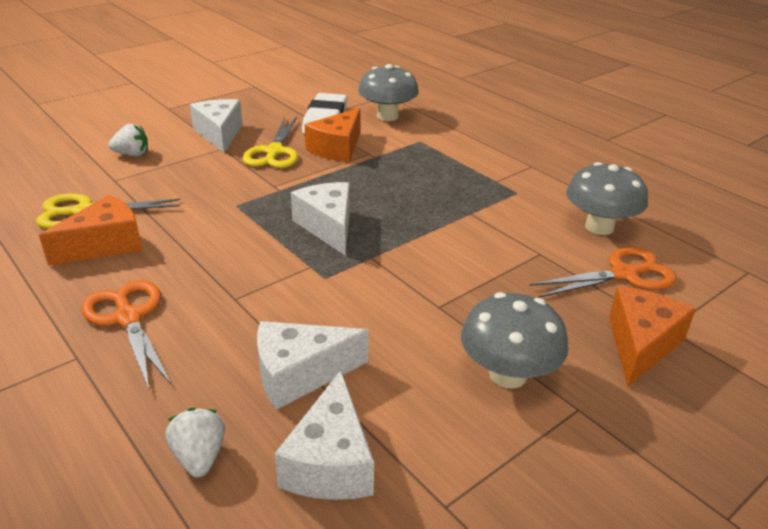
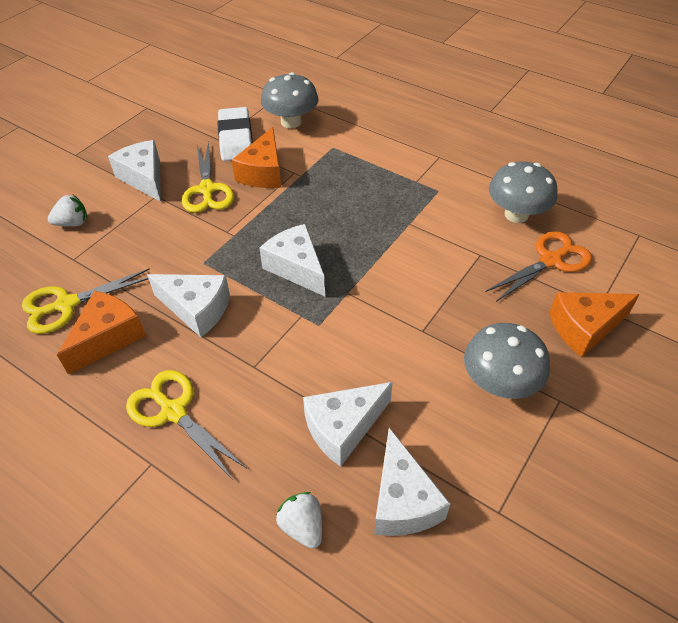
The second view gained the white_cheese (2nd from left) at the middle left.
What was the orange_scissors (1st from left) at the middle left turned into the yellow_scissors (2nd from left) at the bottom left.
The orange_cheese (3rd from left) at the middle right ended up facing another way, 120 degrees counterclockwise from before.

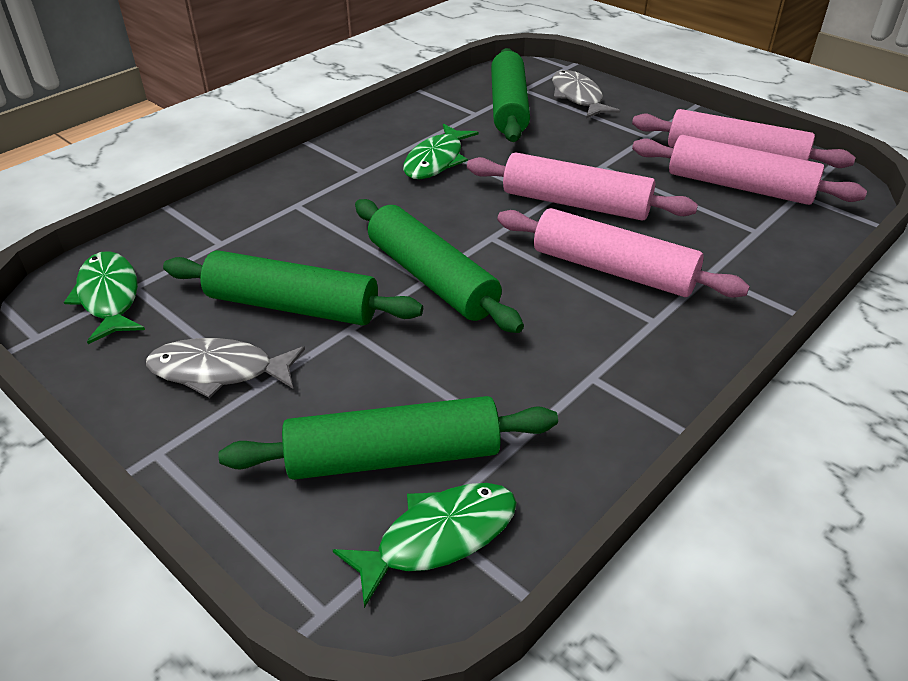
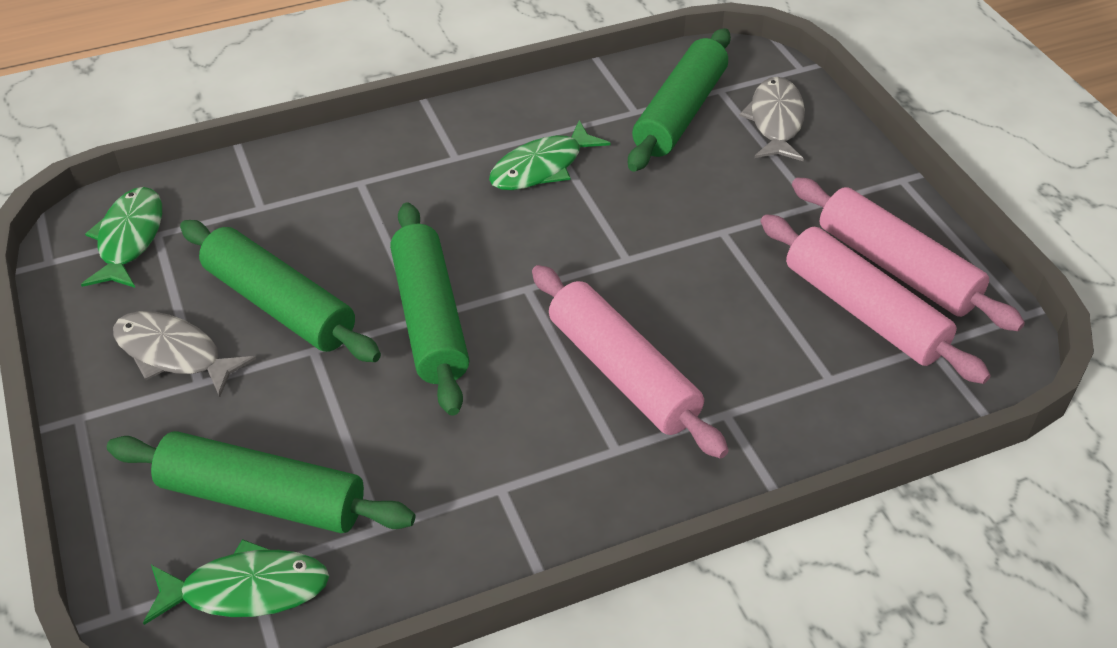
The second view lost the pink_rolling_pin (1st from left) at the top centre.

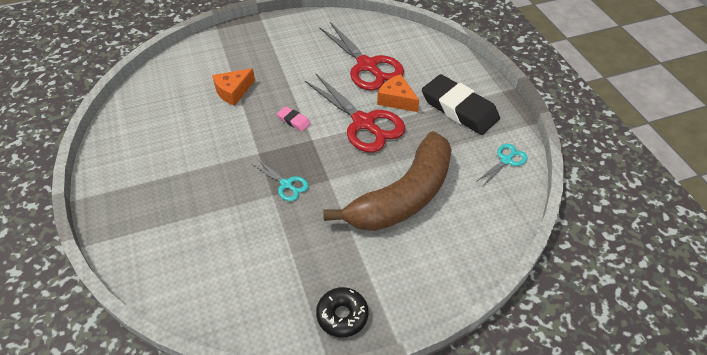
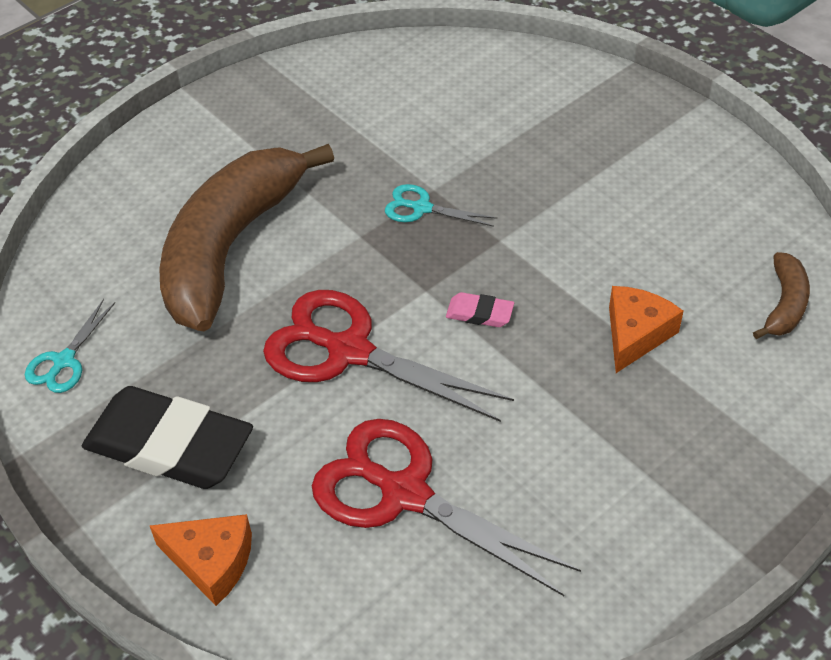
The second view lost the black_donut at the bottom centre.
The second view gained the brown_banana (2nd from left) at the middle right.
The orange_cheese (2nd from left in the first image) ended up elsewhere, having gone from the top centre to the bottom left.

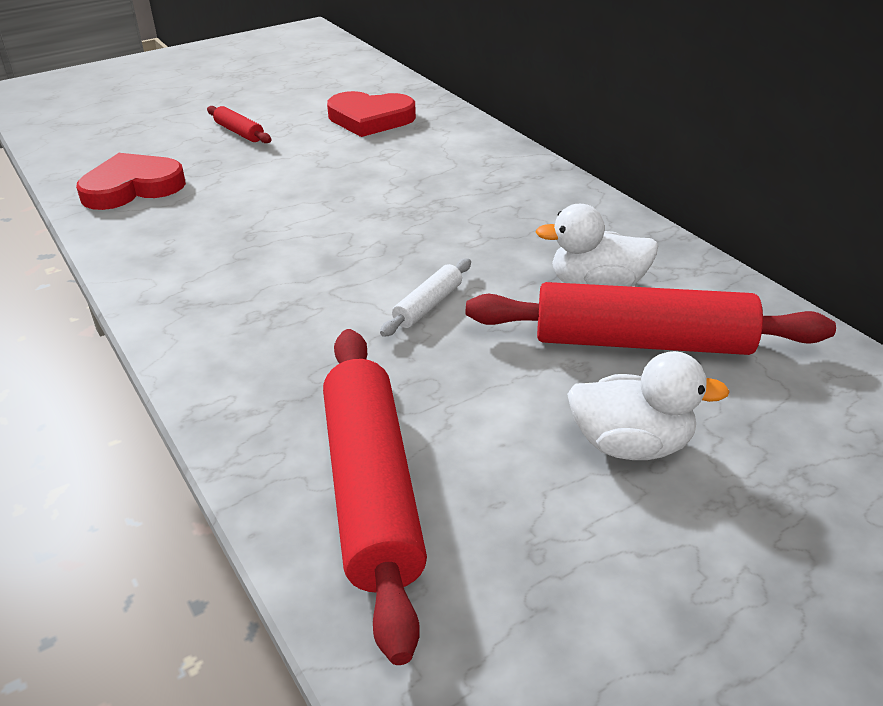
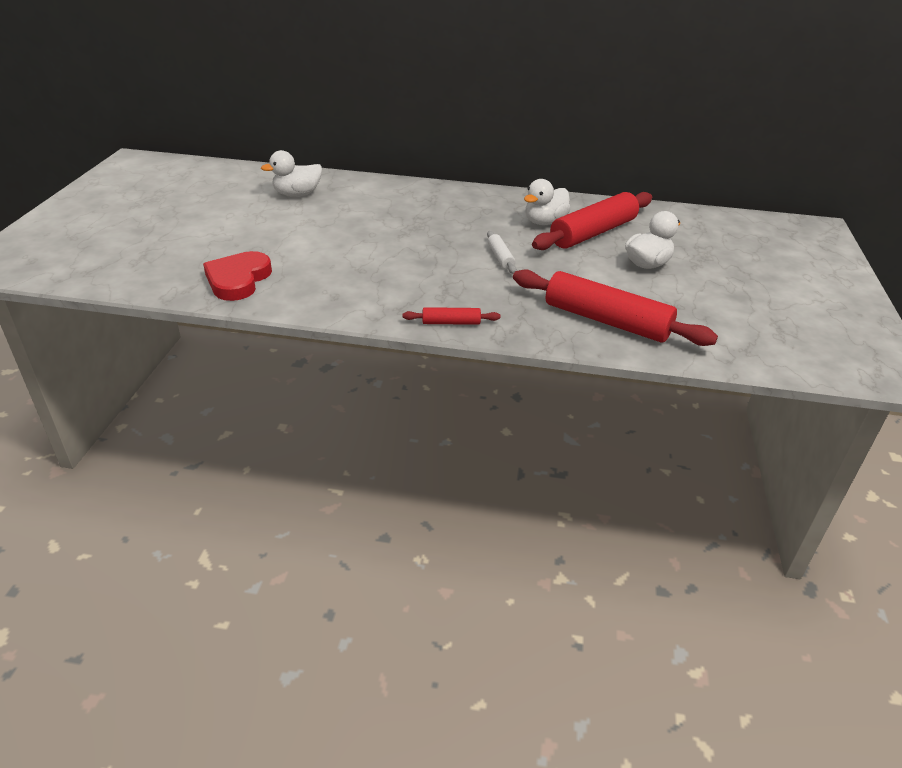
The red_rolling_pin (1st from left) ended up elsewhere, having gone from the top left to the centre.
Where the red_heart (2nd from left) stood at the top centre, the white_duck (1st from left) came to stand at the top left.

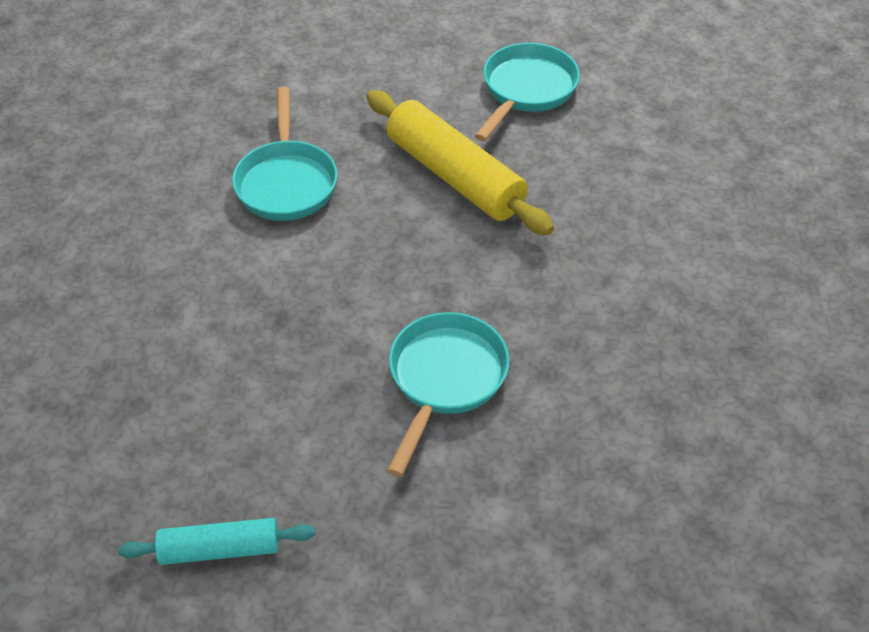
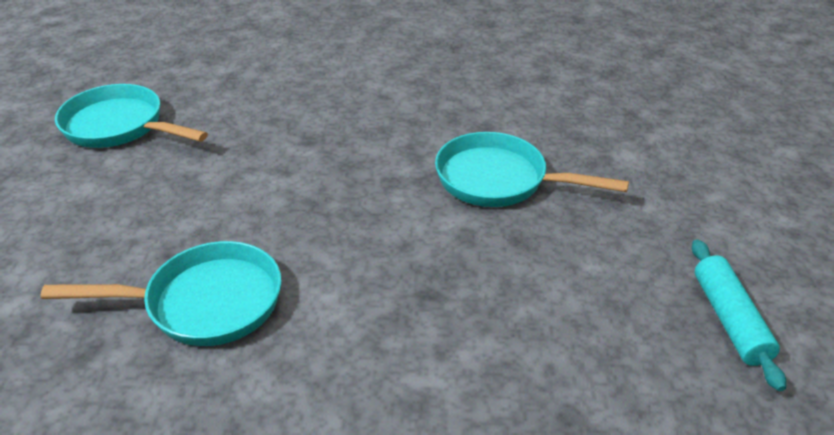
The second view lost the yellow_rolling_pin at the top centre.

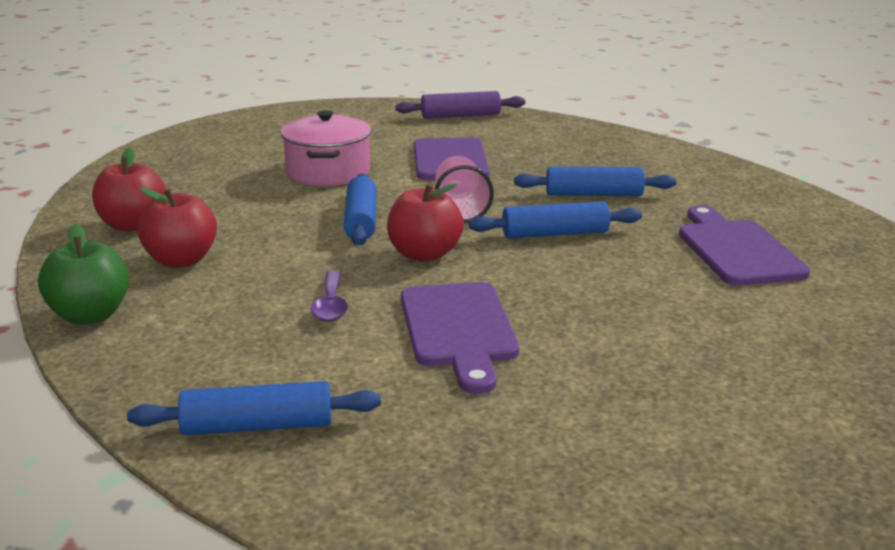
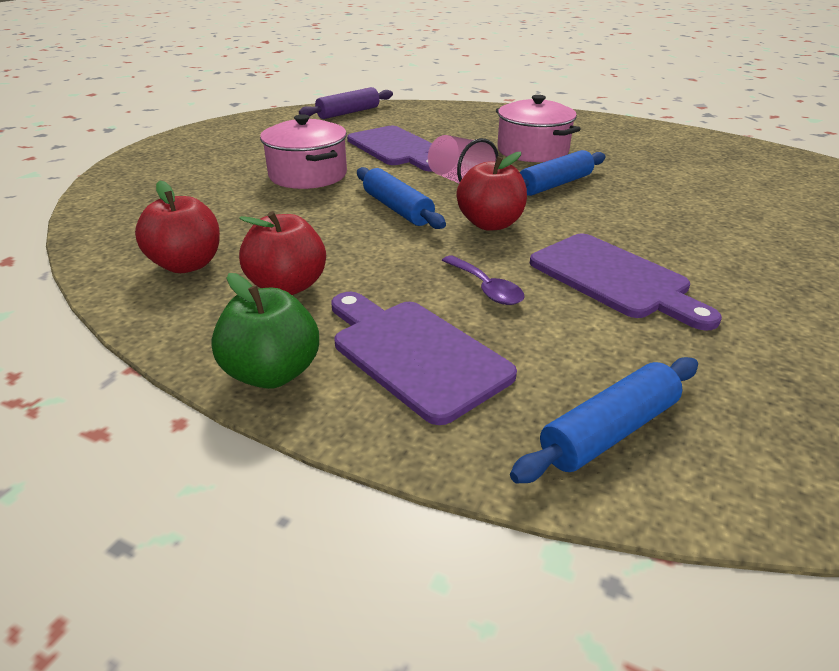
The purple_cutting_board (3rd from left in the first image) ended up elsewhere, having gone from the middle right to the centre.
Where the blue_rolling_pin (4th from left) stood at the top centre, the pink_pot (2nd from left) came to stand at the top centre.

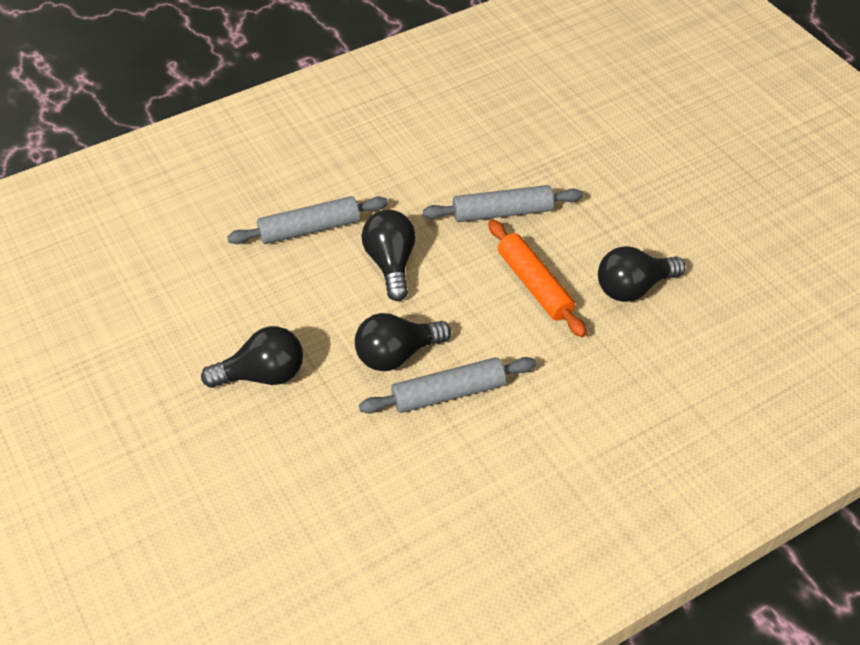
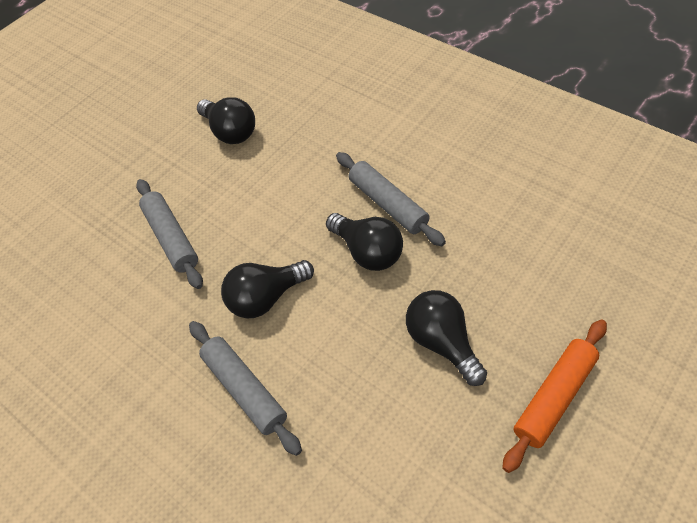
The orange_rolling_pin ended up elsewhere, having gone from the centre to the bottom right.

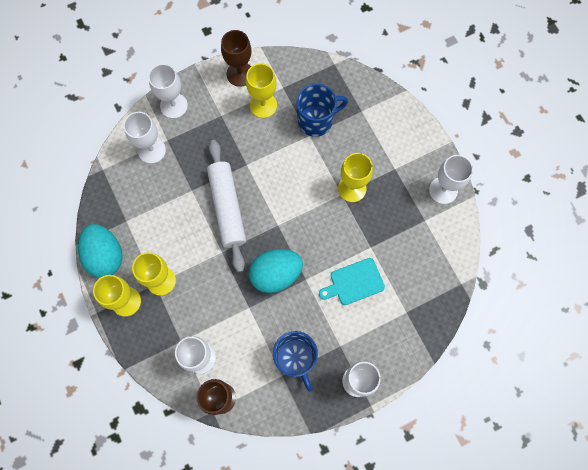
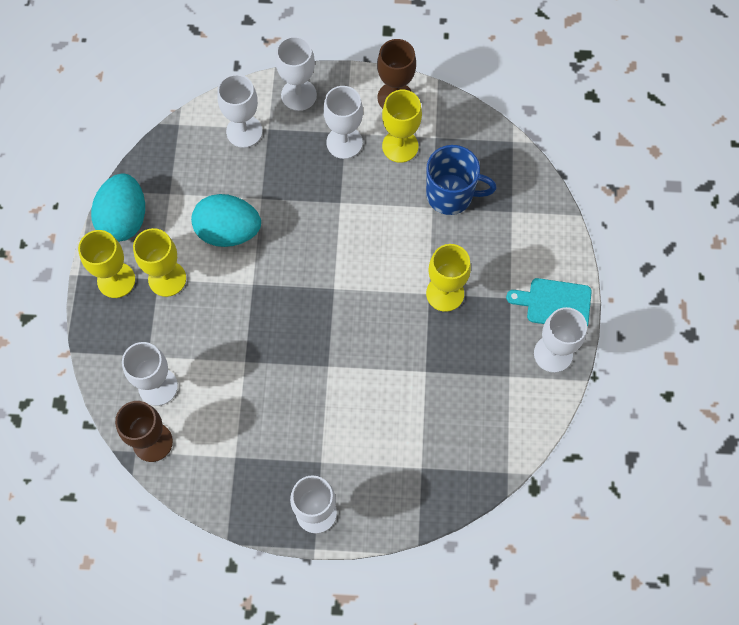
The second view lost the white_rolling_pin at the centre.
The second view lost the blue_mug (1st from left) at the bottom centre.
The second view gained the white_goblet (5th from left) at the top centre.
The turquoise_egg (2nd from left) ended up elsewhere, having gone from the centre to the middle left.
The turquoise_cutting_board ended up elsewhere, having gone from the centre to the middle right.

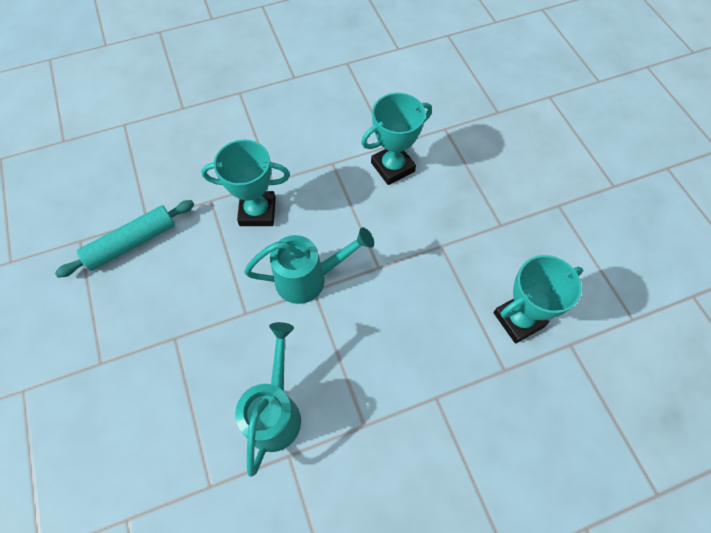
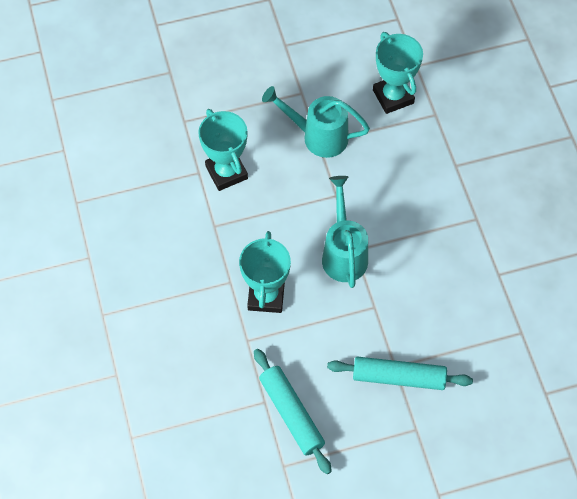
The second view gained the turquoise_rolling_pin (2nd from left) at the bottom right.
The turquoise_watering_can (1st from left) ended up elsewhere, having gone from the bottom centre to the top centre.

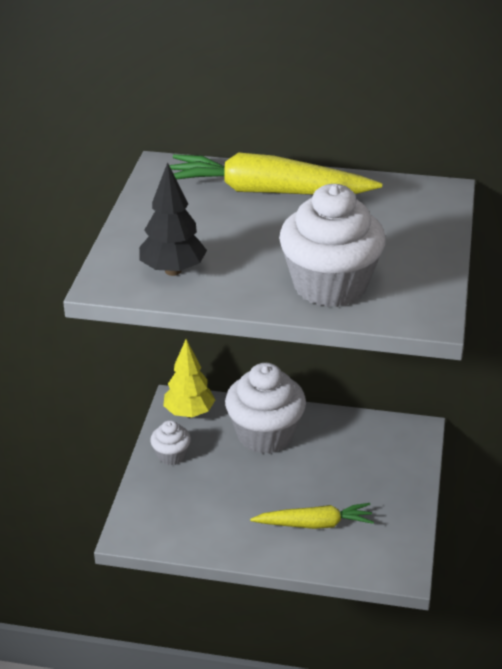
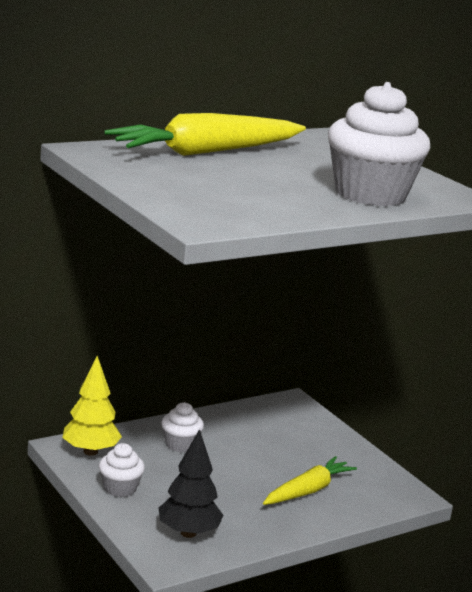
The black_tree ended up elsewhere, having gone from the top centre to the bottom centre.
The size of the white_cupcake (2nd from left) at the centre changed by a factor of 0.49.

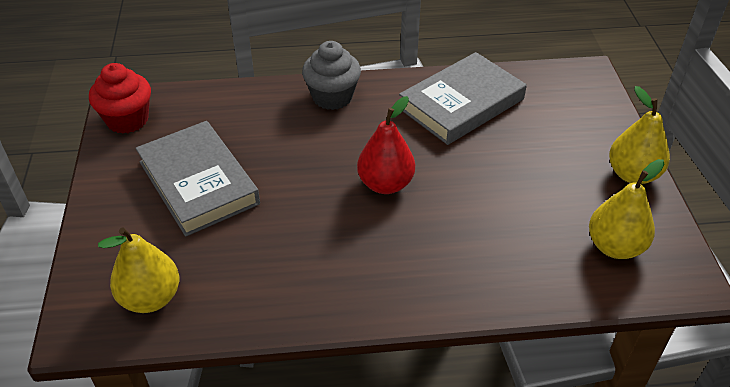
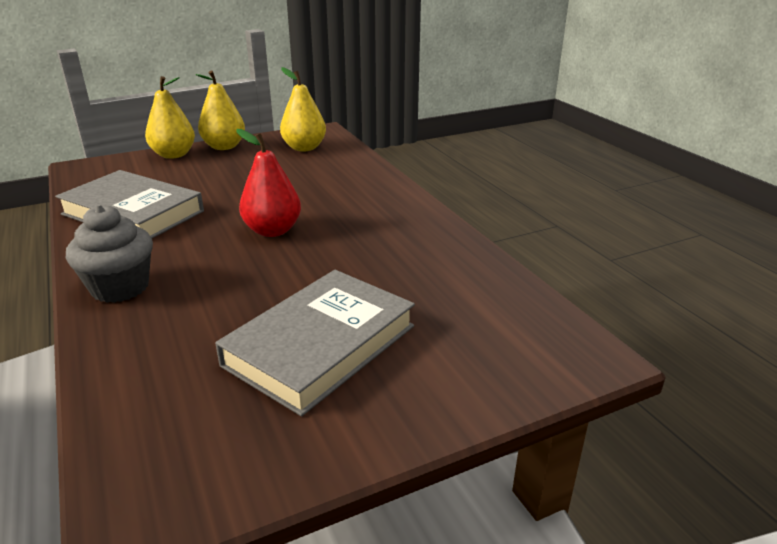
The second view lost the red_cupcake at the top left.
The yellow_pear (1st from left) ended up elsewhere, having gone from the bottom left to the top left.

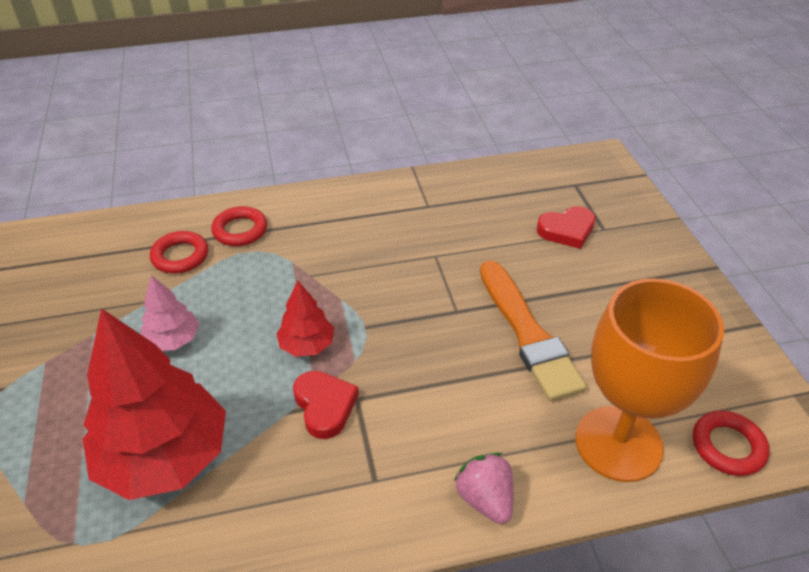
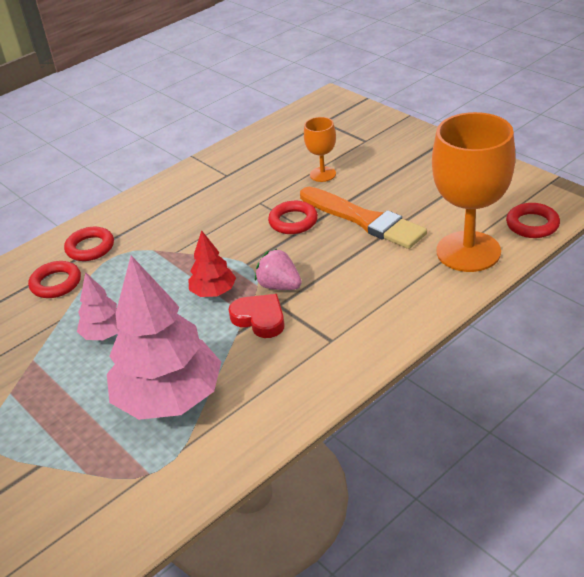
The second view lost the red_heart (2nd from left) at the middle right.
The second view gained the red_ring (3rd from left) at the centre.
The second view gained the orange_goblet (1st from left) at the top centre.
The pink_strawberry ended up elsewhere, having gone from the bottom centre to the centre.
What was the red_tree (1st from left) at the bottom left turned into the pink_tree (2nd from left) at the middle left.

